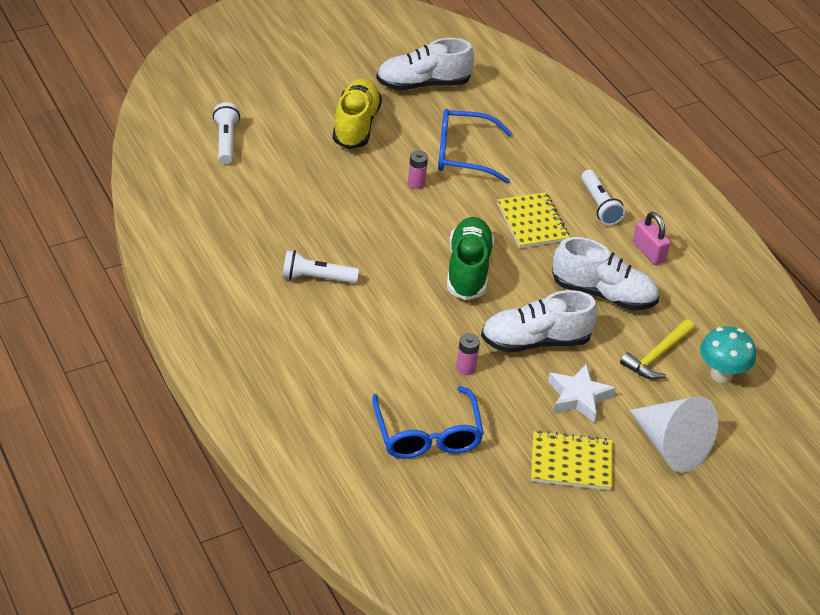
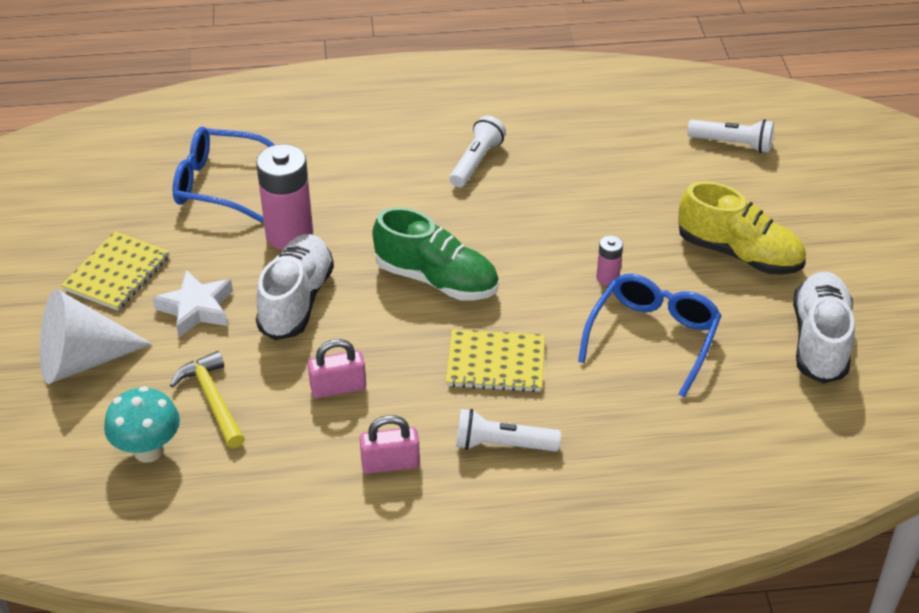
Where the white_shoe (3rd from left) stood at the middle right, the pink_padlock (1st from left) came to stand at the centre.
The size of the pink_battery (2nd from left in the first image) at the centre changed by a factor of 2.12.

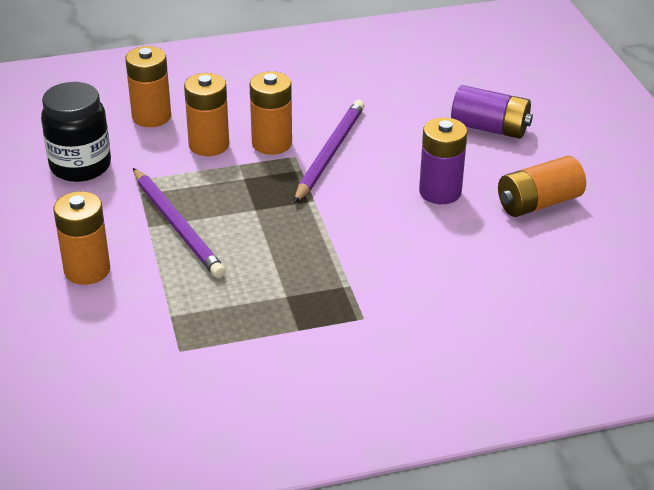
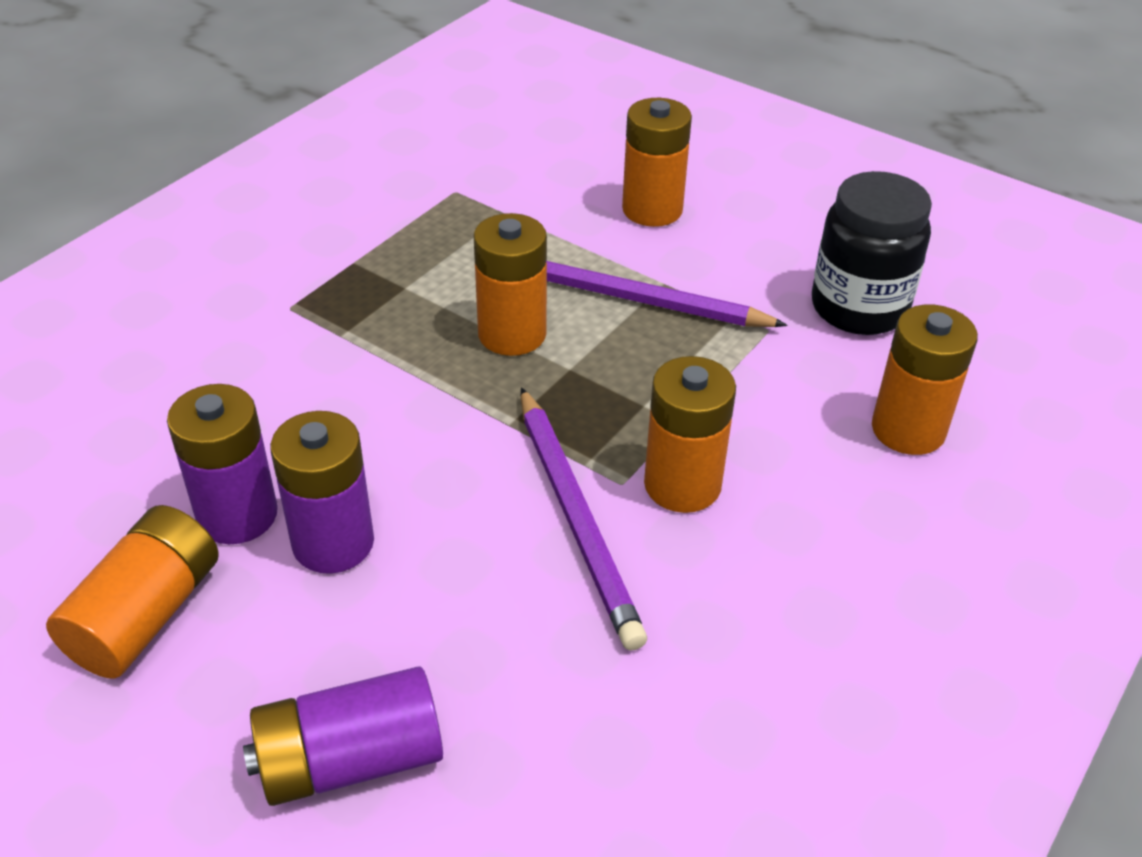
The second view gained the purple_battery (1st from left) at the middle left.
The orange_battery (3rd from left in the first image) ended up elsewhere, having gone from the top left to the top centre.

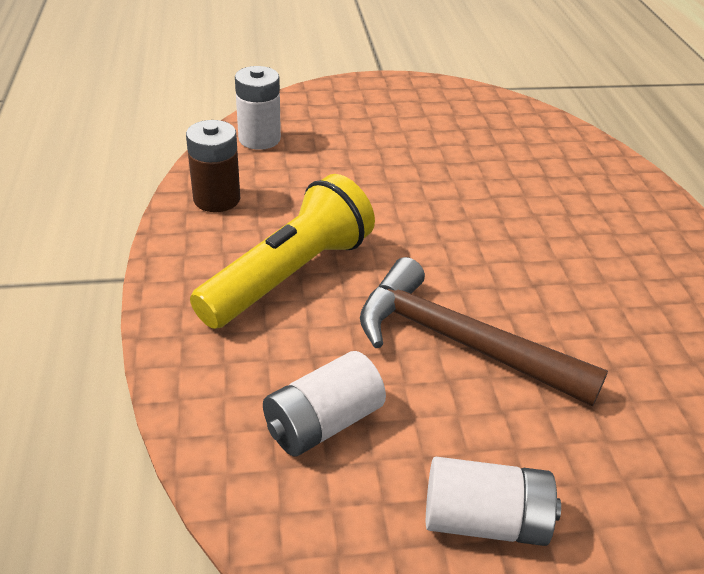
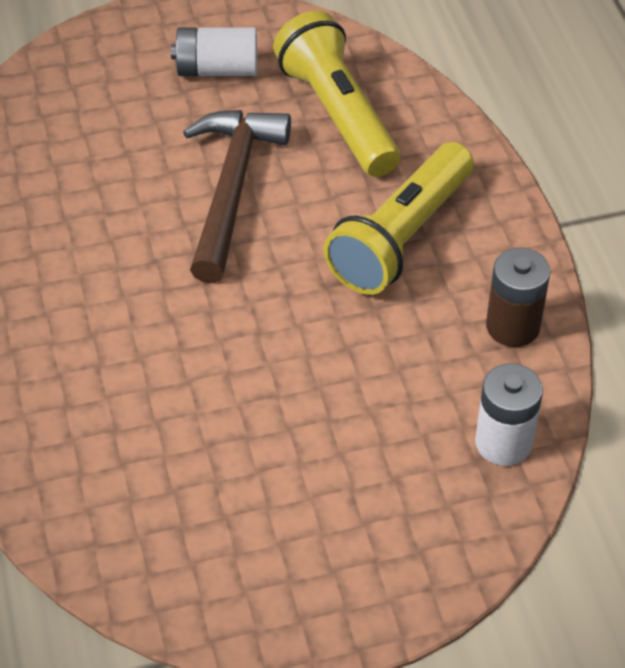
Where the white_battery (2nd from left) stood at the bottom centre, the yellow_flashlight (1st from left) came to stand at the top centre.
The brown_hammer at the middle right ended up facing another way, 105 degrees counterclockwise from before.

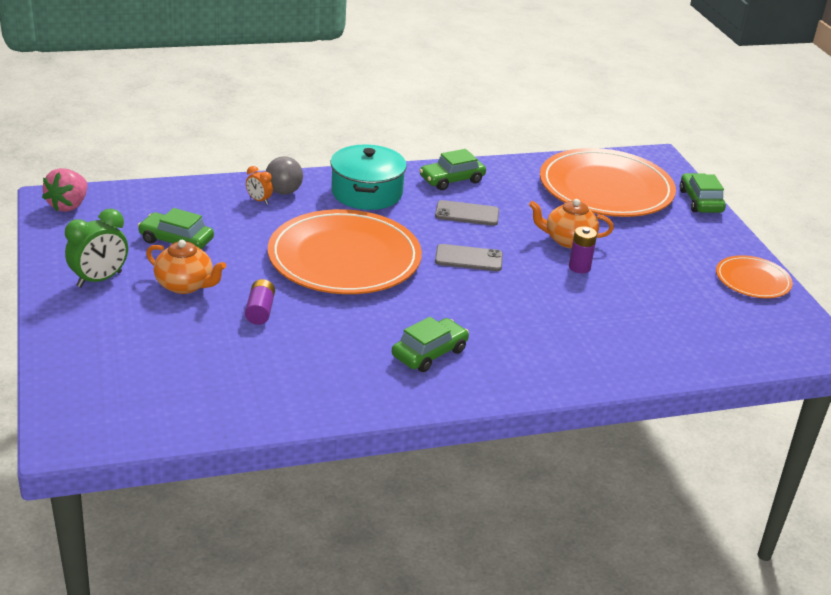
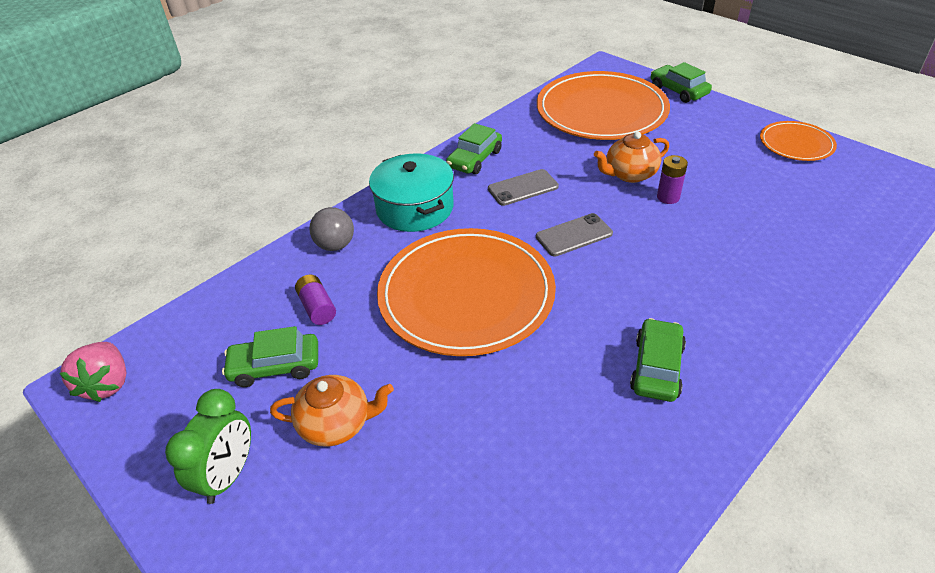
The second view lost the orange_clock at the top left.
The purple_battery (1st from left) ended up elsewhere, having gone from the middle left to the centre.

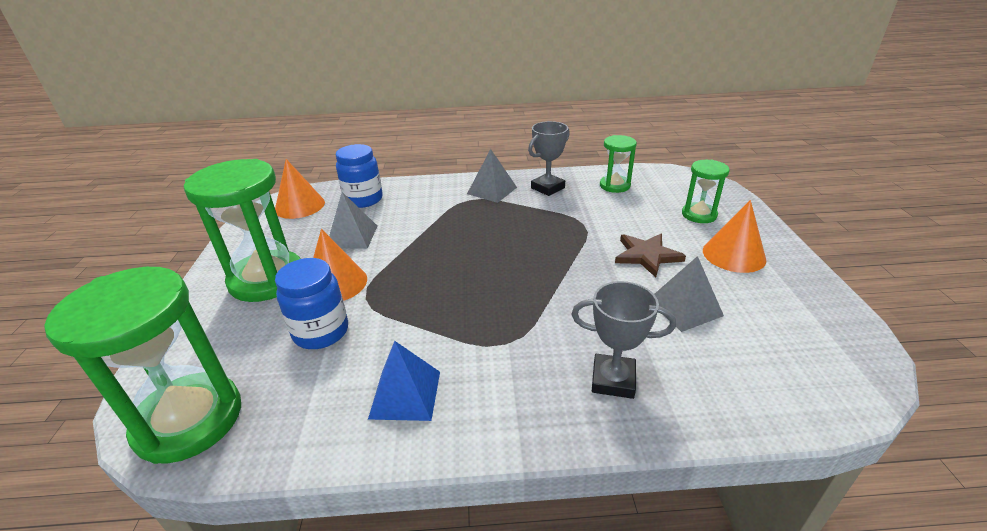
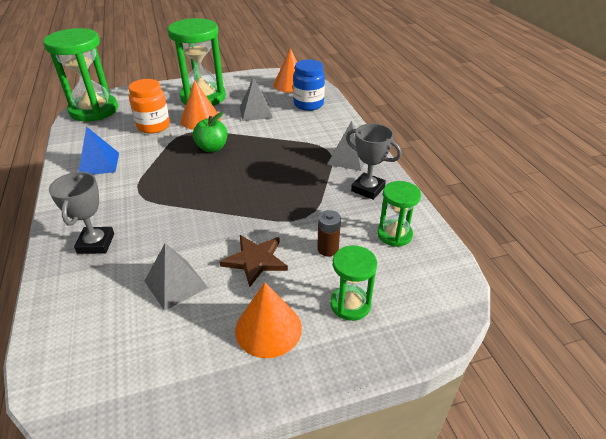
The second view gained the green_apple at the top centre.
The second view gained the brown_battery at the centre.
What was the blue_jar (1st from left) at the middle left turned into the orange_jar at the top left.

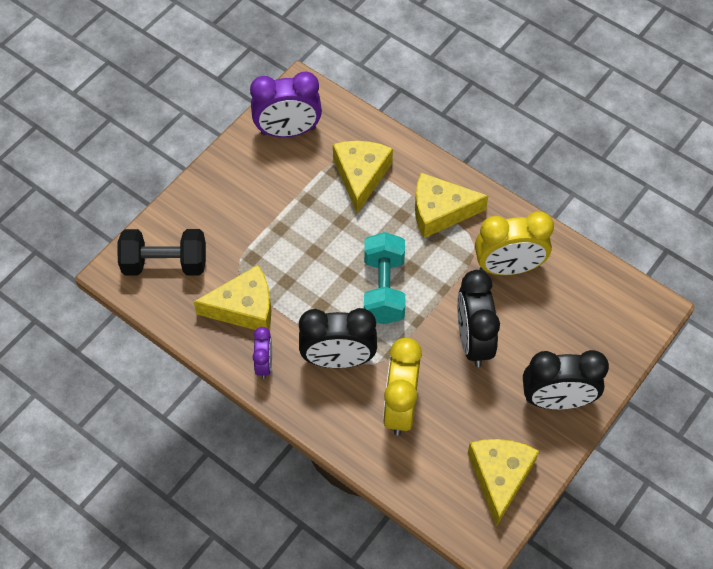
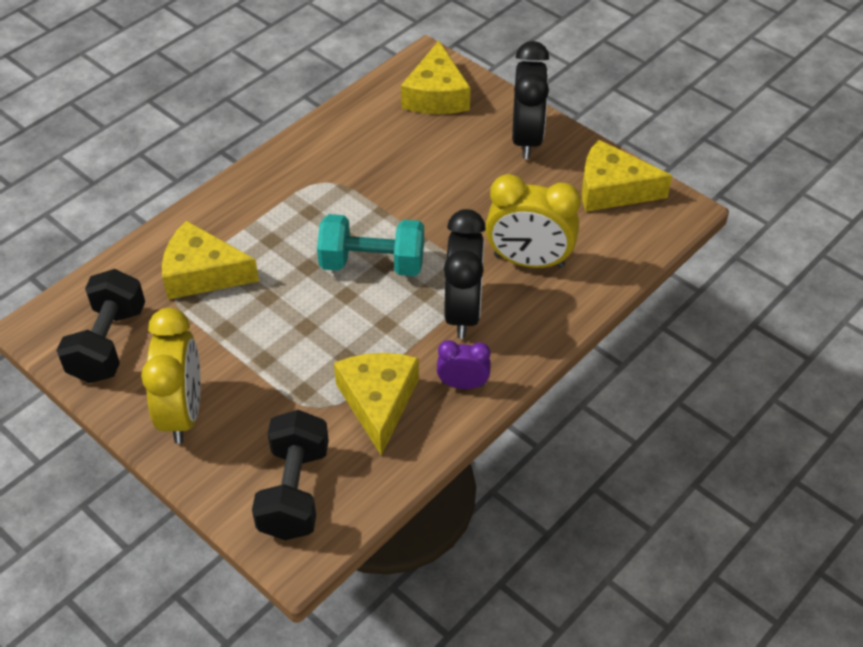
The second view lost the black_clock (2nd from left) at the middle right.
The yellow_cheese (3rd from left) ended up elsewhere, having gone from the centre to the top centre.
The yellow_clock (2nd from left in the first image) ended up elsewhere, having gone from the middle right to the middle left.
Where the purple_clock (2nd from left) stood at the top centre, the black_dumbbell (1st from left) came to stand at the middle left.

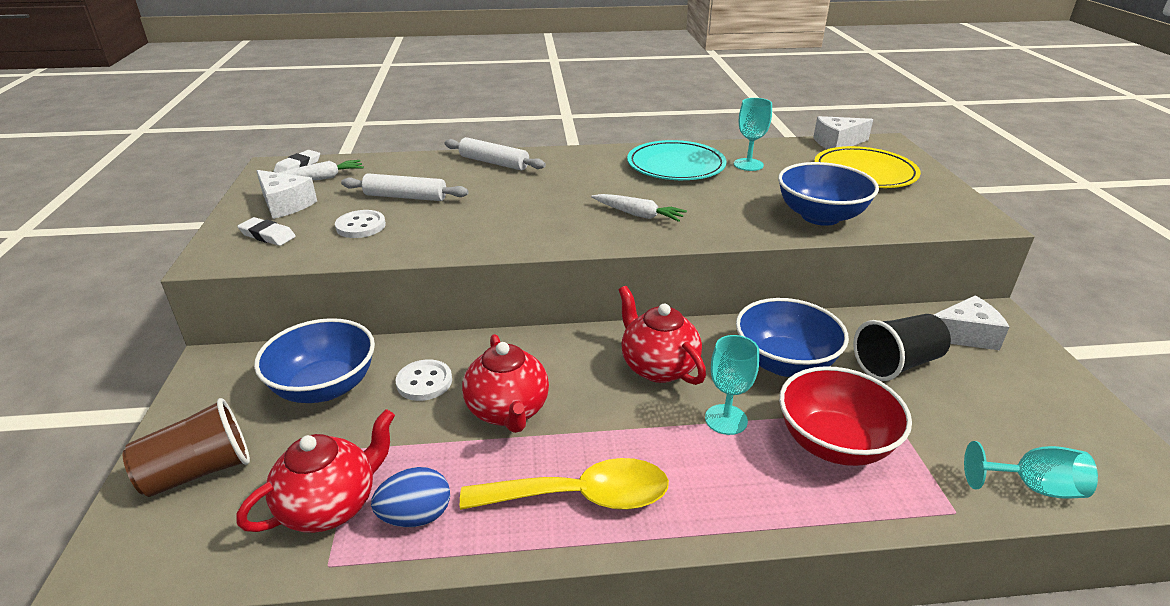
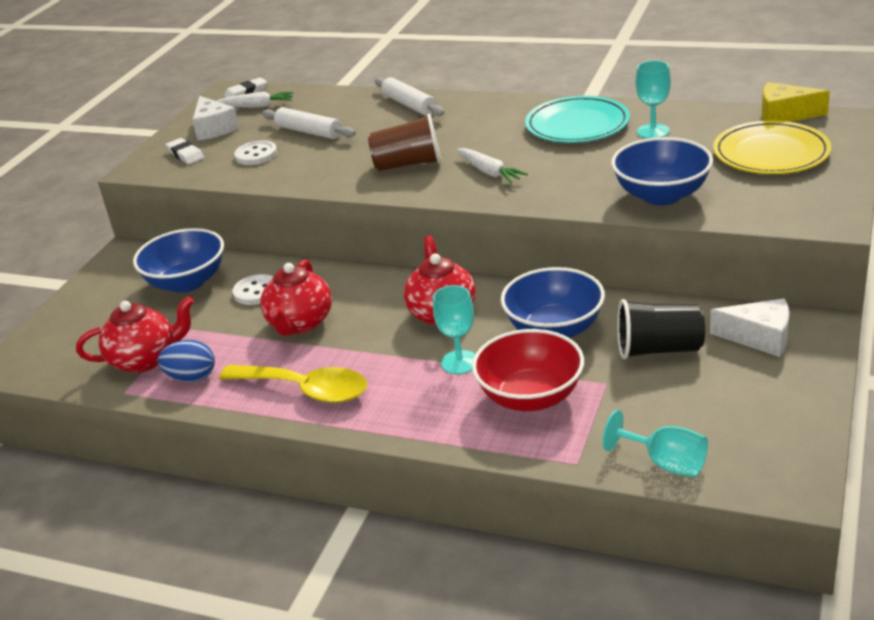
The brown_cup ended up elsewhere, having gone from the bottom left to the top centre.
What was the white_cheese (2nd from left) at the top right turned into the yellow_cheese at the top right.

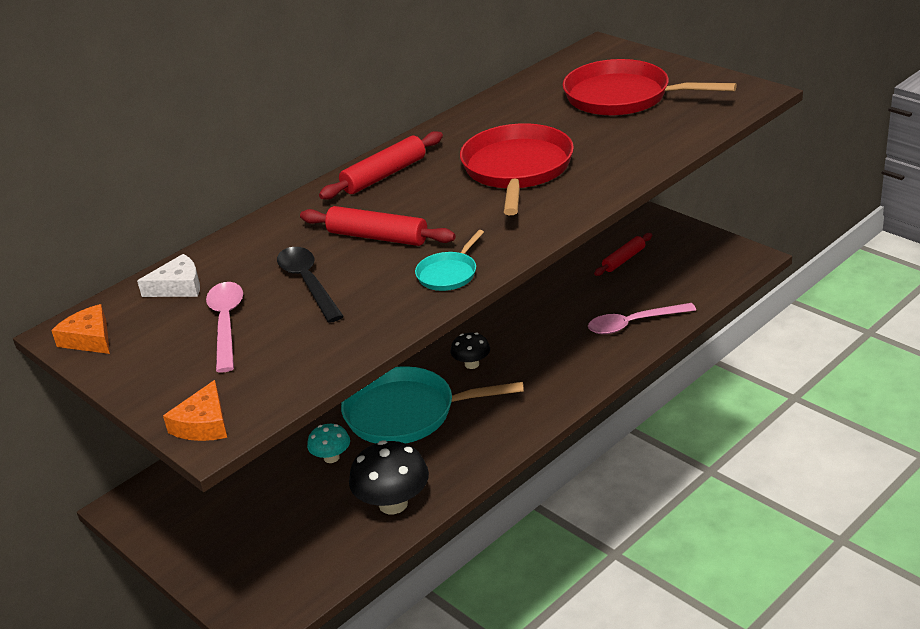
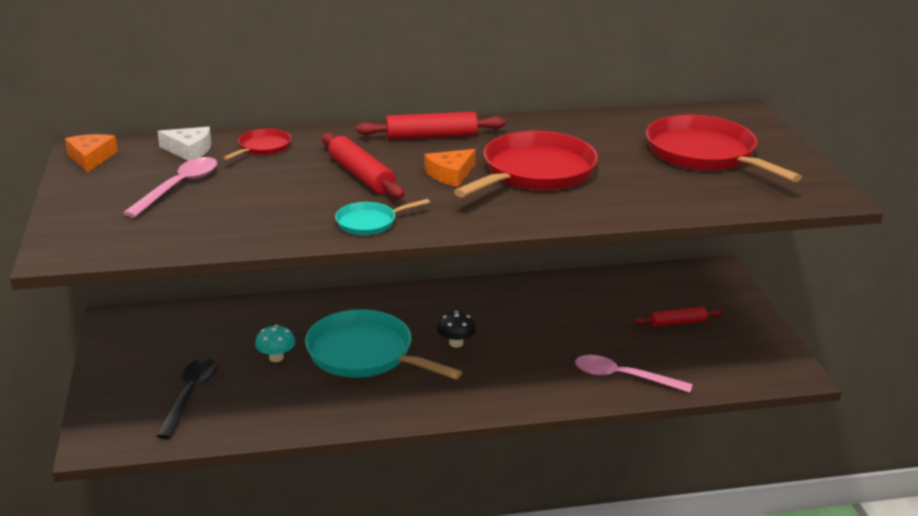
The second view lost the black_mushroom (1st from left) at the bottom centre.
The second view gained the red_pan (1st from left) at the top left.
The orange_cheese (2nd from left) ended up elsewhere, having gone from the middle left to the top centre.
The black_spoon ended up elsewhere, having gone from the centre to the bottom left.

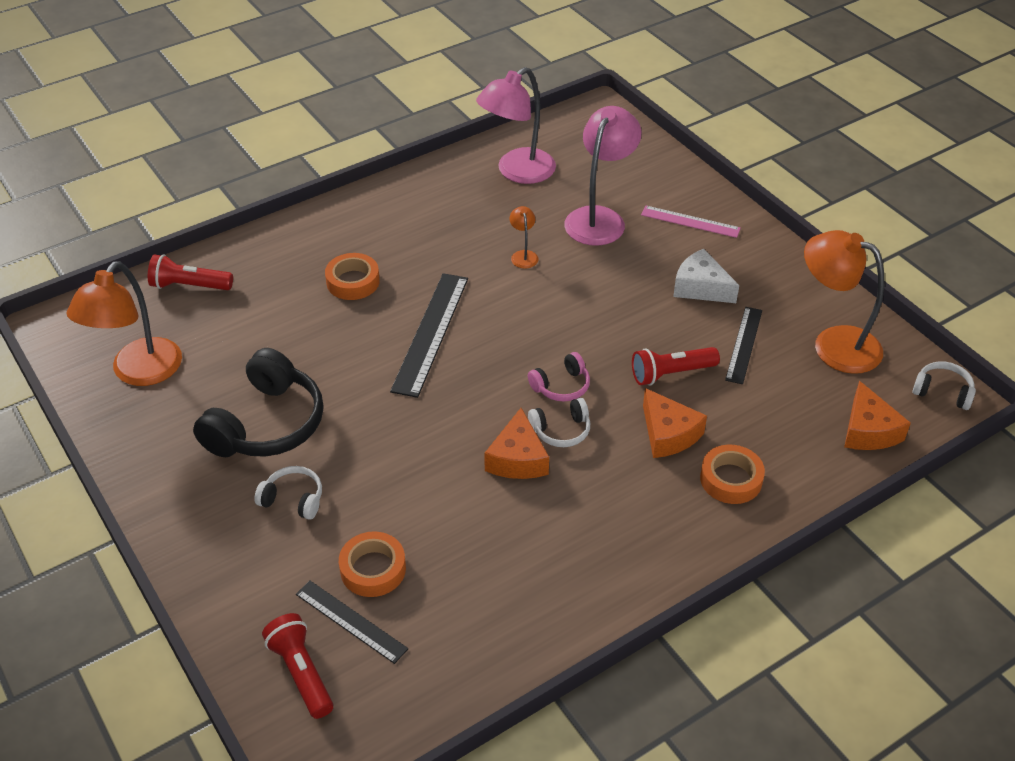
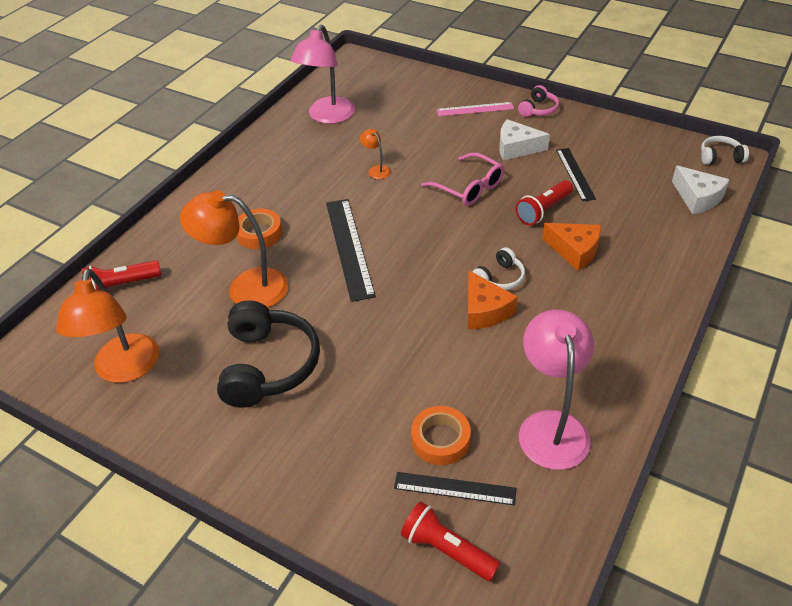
The second view lost the white_headphones (1st from left) at the middle left.
The second view lost the orange_tape (3rd from left) at the middle right.
The second view gained the pink_glasses at the top centre.
The pink_headphones ended up elsewhere, having gone from the centre to the top right.
The pink_lamp (2nd from left) ended up elsewhere, having gone from the top centre to the middle right.
The orange_lamp (3rd from left in the first image) ended up elsewhere, having gone from the middle right to the middle left.
What was the orange_cheese (3rd from left) at the middle right turned into the white_cheese (2nd from left) at the top right.

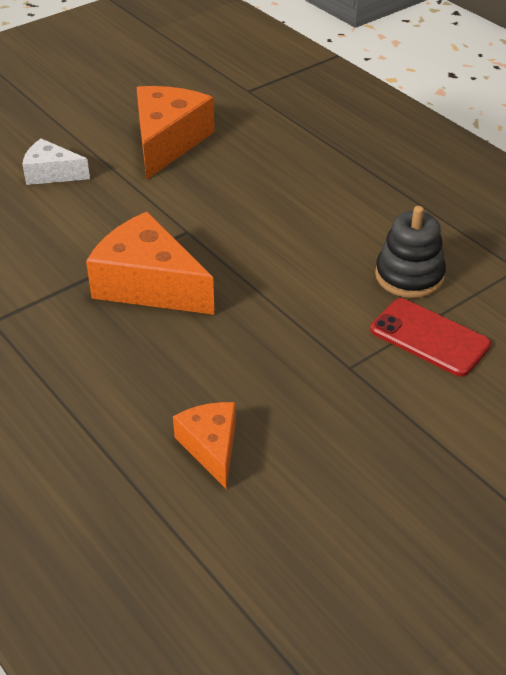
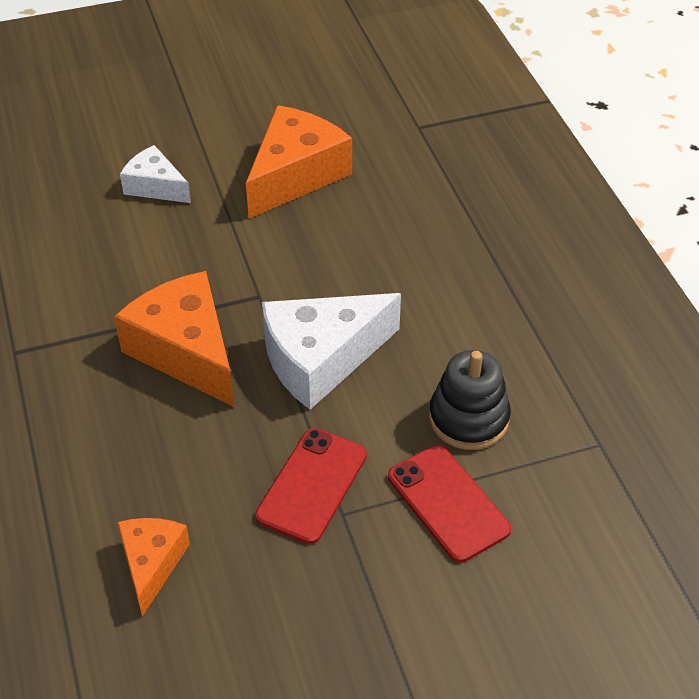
The second view gained the red_phone (1st from left) at the bottom centre.
The second view gained the white_cheese (2nd from left) at the centre.

